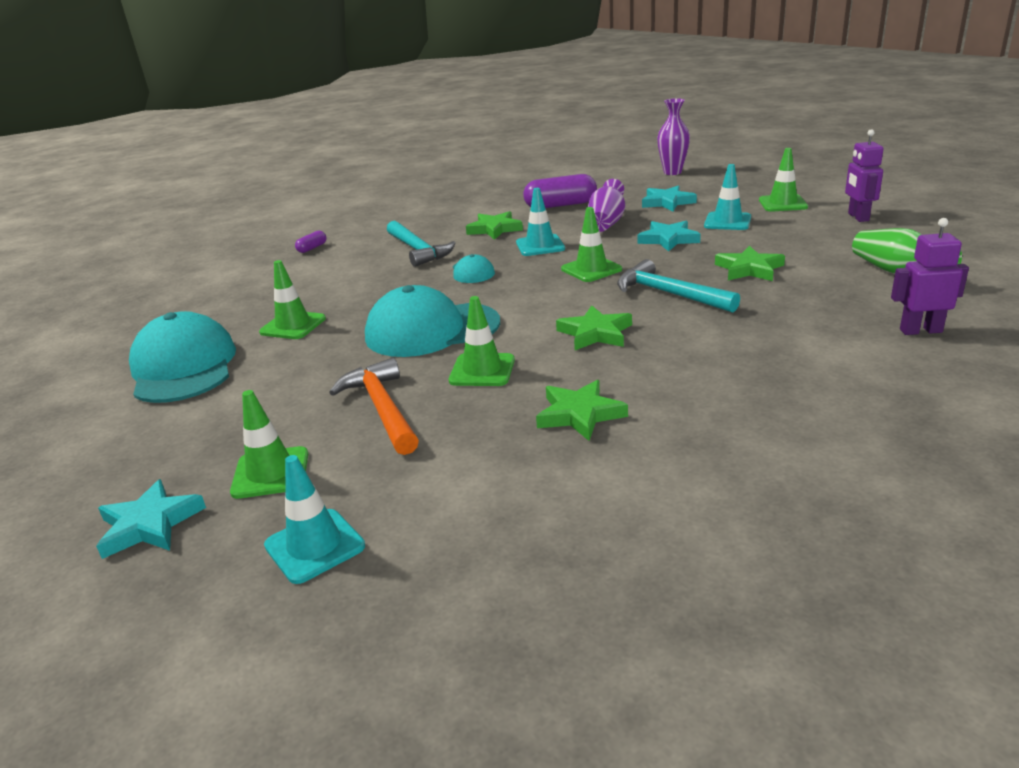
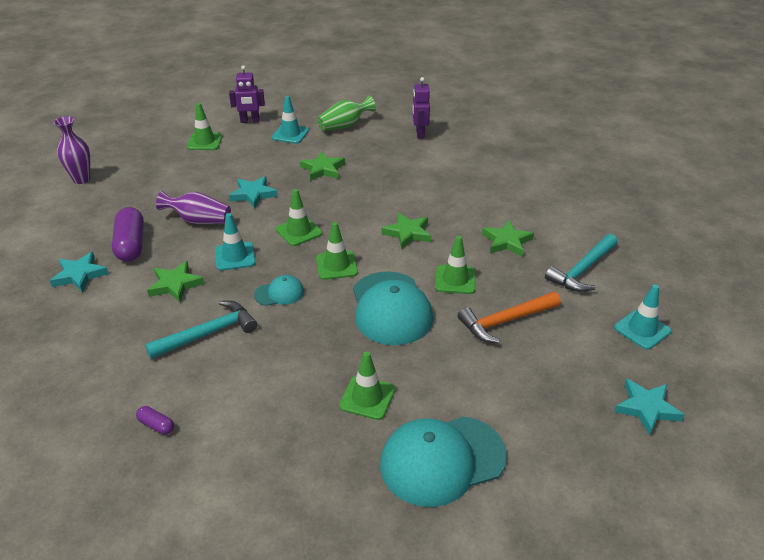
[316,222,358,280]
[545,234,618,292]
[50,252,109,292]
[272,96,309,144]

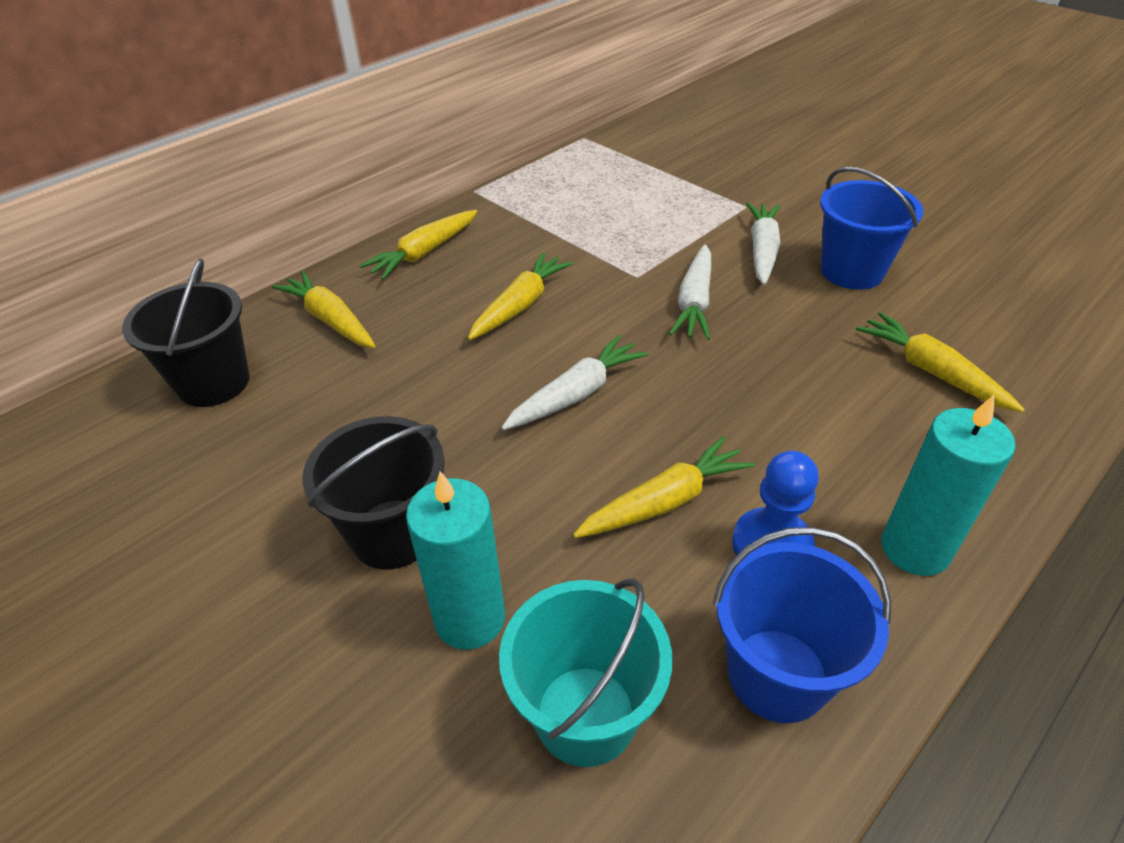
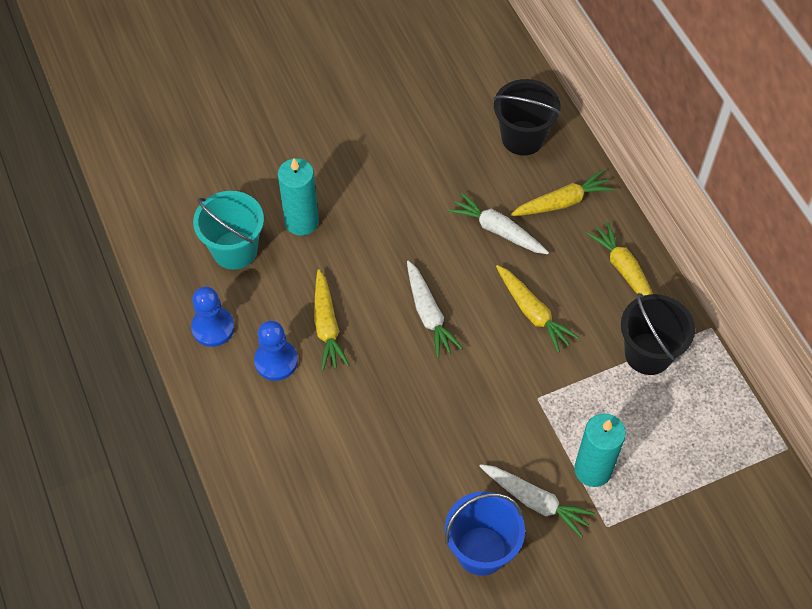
[621,293,695,375]
[448,193,549,254]
[191,287,235,347]
[856,312,1025,413] (first image)
[574,413,626,487]

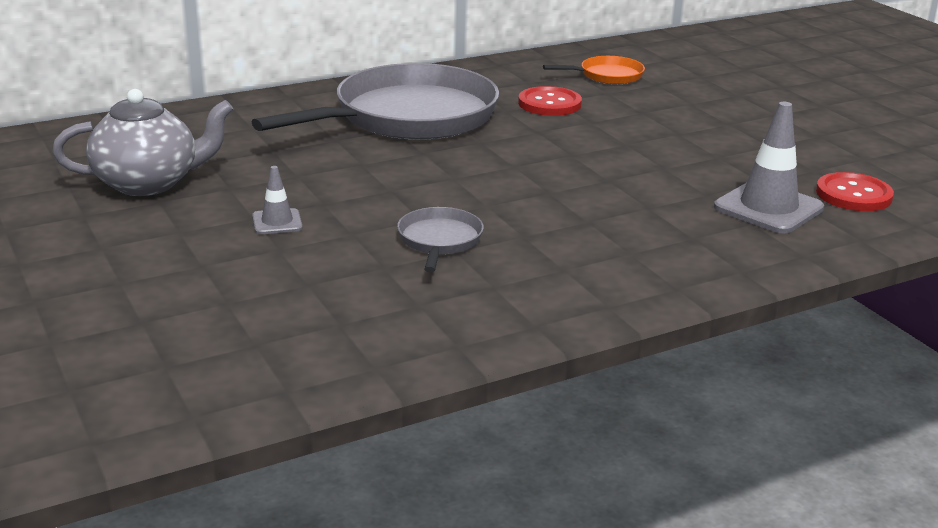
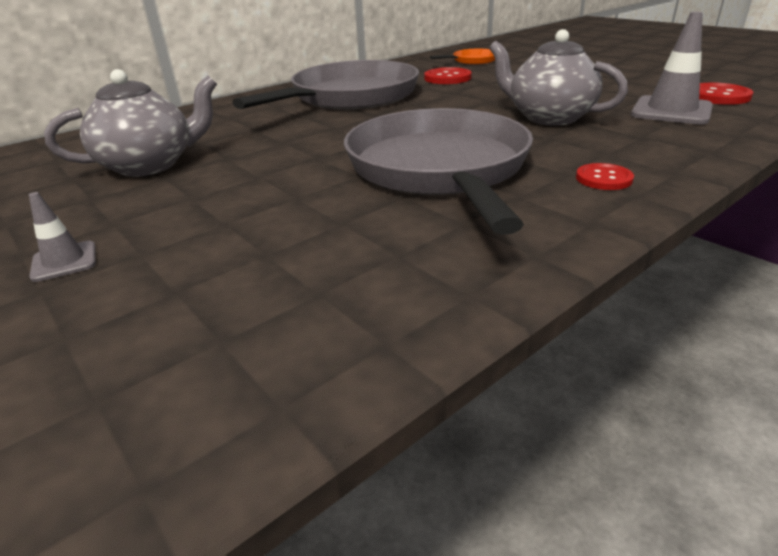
[29,192,96,282]
[344,108,533,235]
[489,29,628,126]
[576,163,634,190]

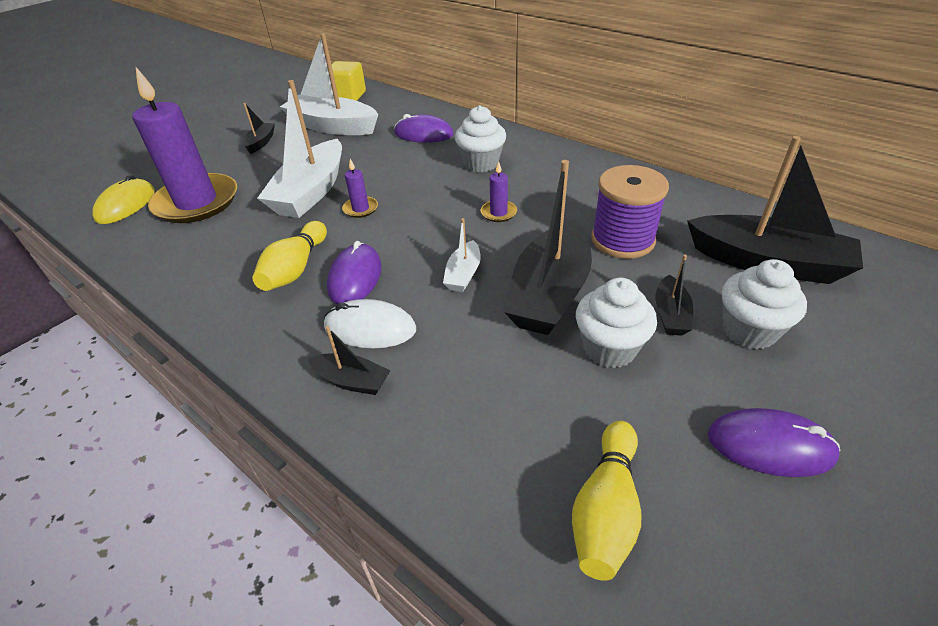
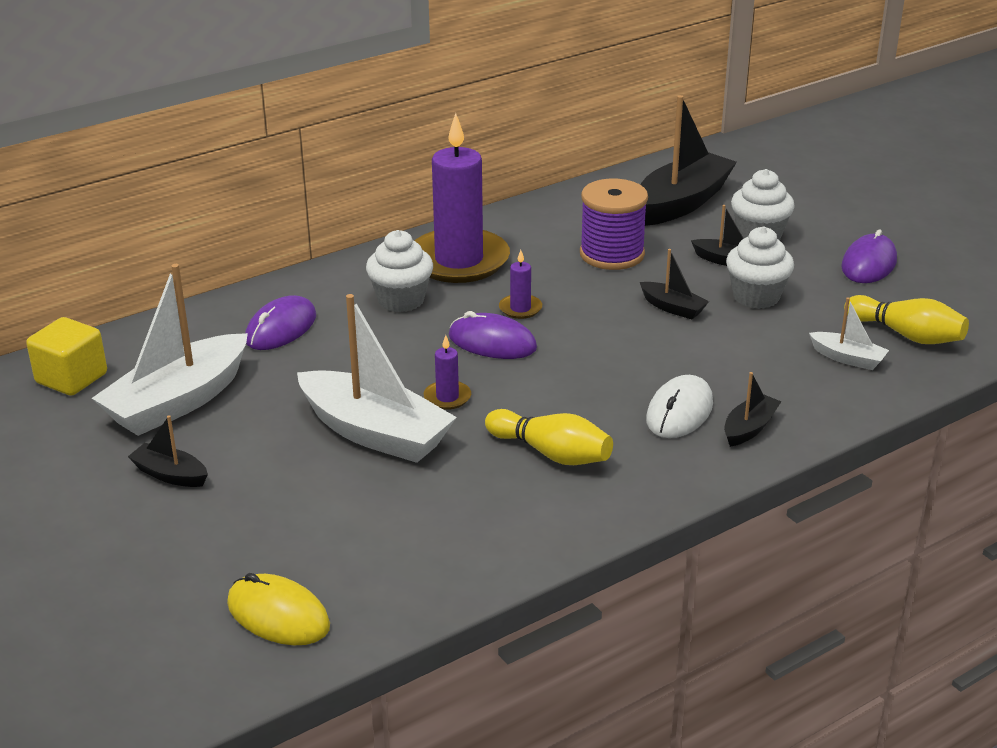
[415,113,510,283]
[449,311,537,359]
[809,297,889,370]
[640,249,709,319]

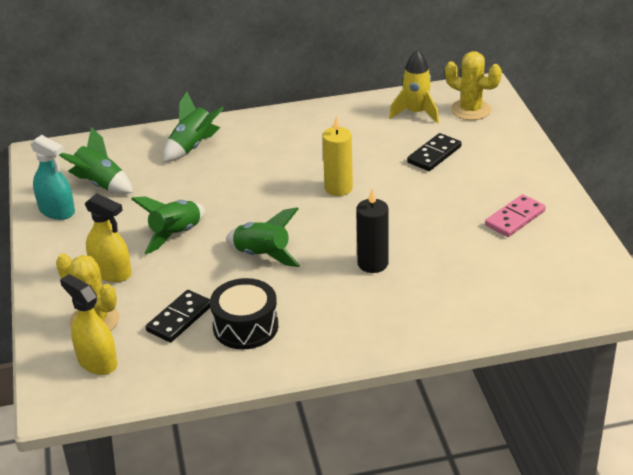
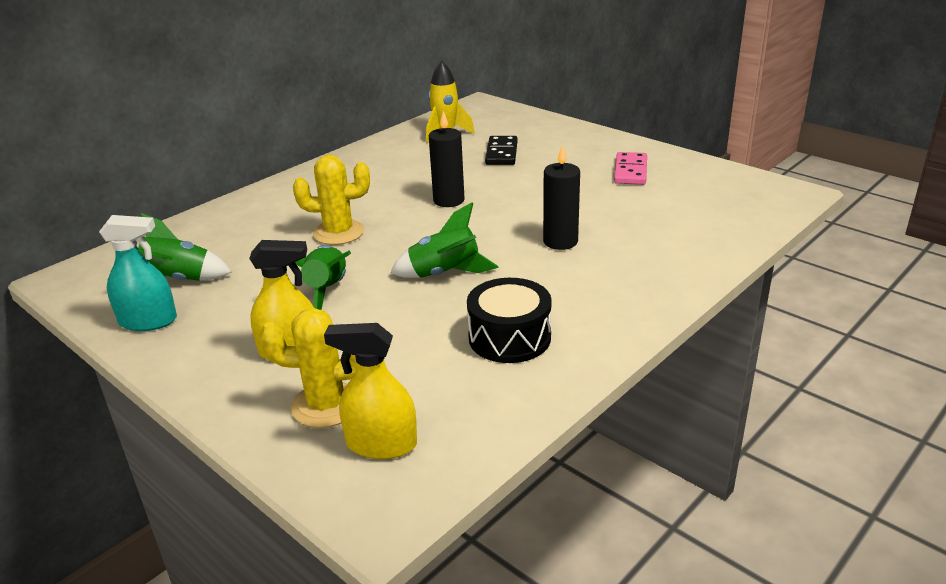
[146,290,210,342] (first image)
[163,92,224,162] (first image)
[429,111,465,207]
[293,155,370,245]

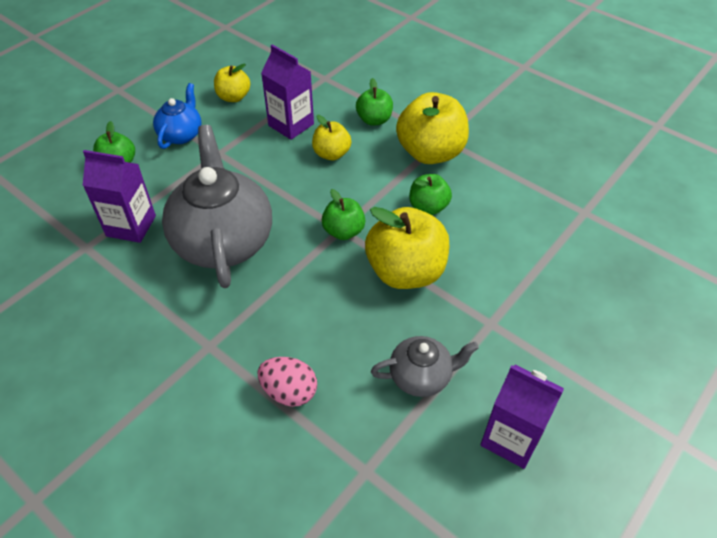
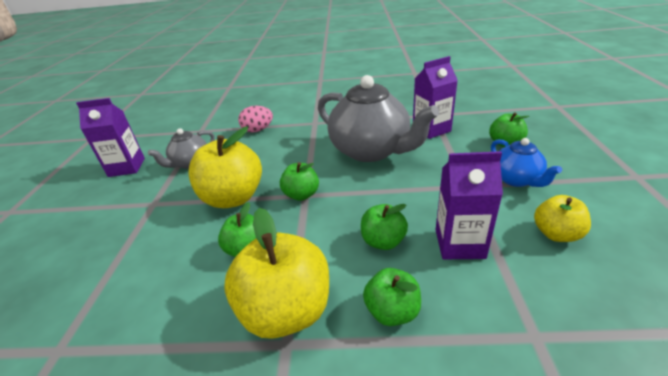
[361,204,408,250]

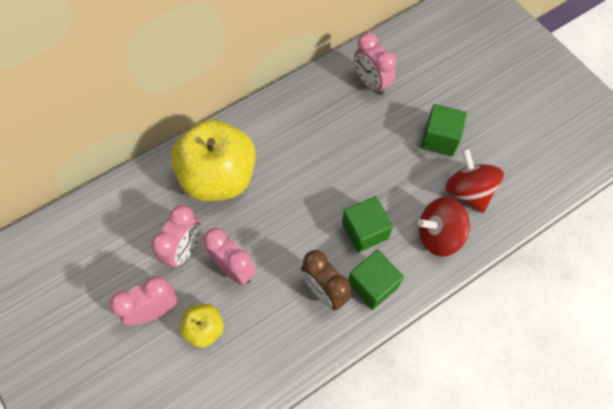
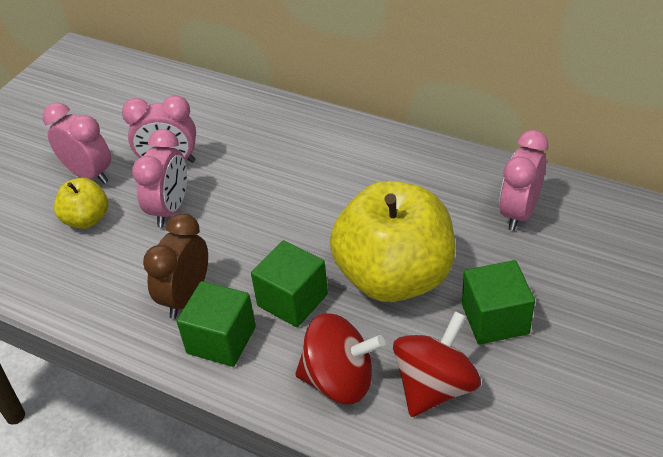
[330,181,455,302]
[295,313,385,404]

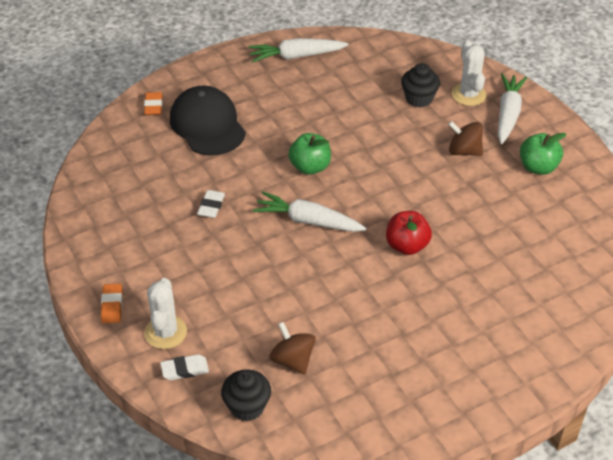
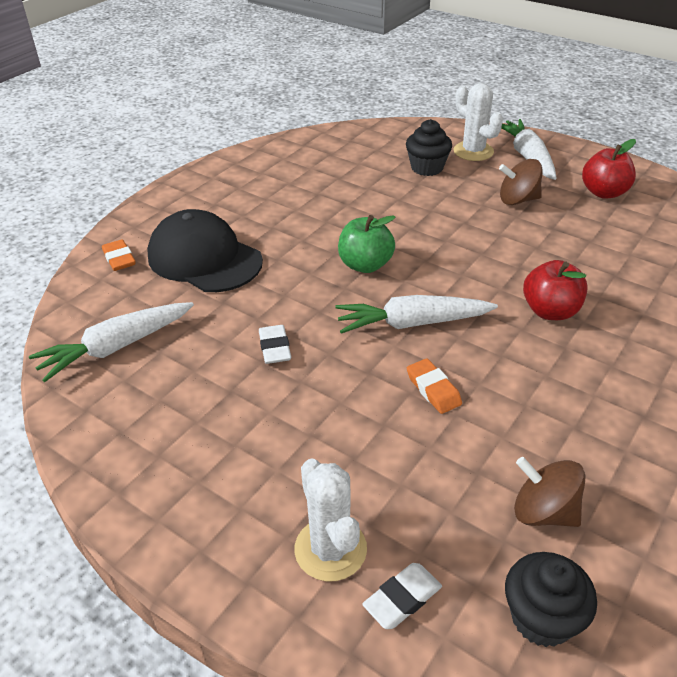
[407,358,462,414]
[29,302,194,382]
[582,139,636,199]

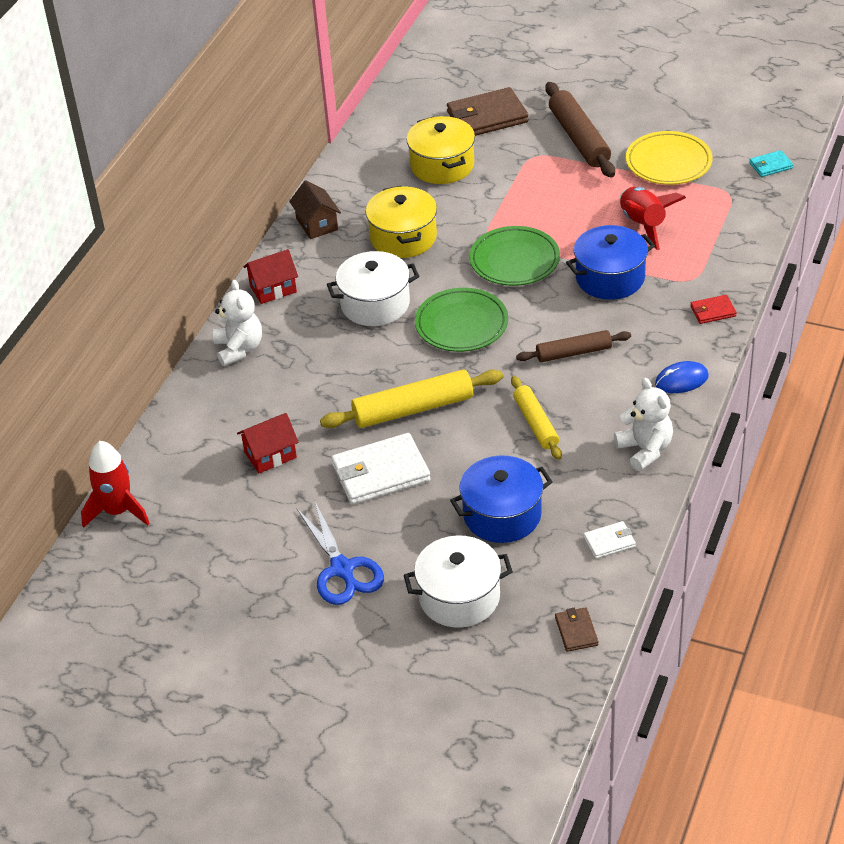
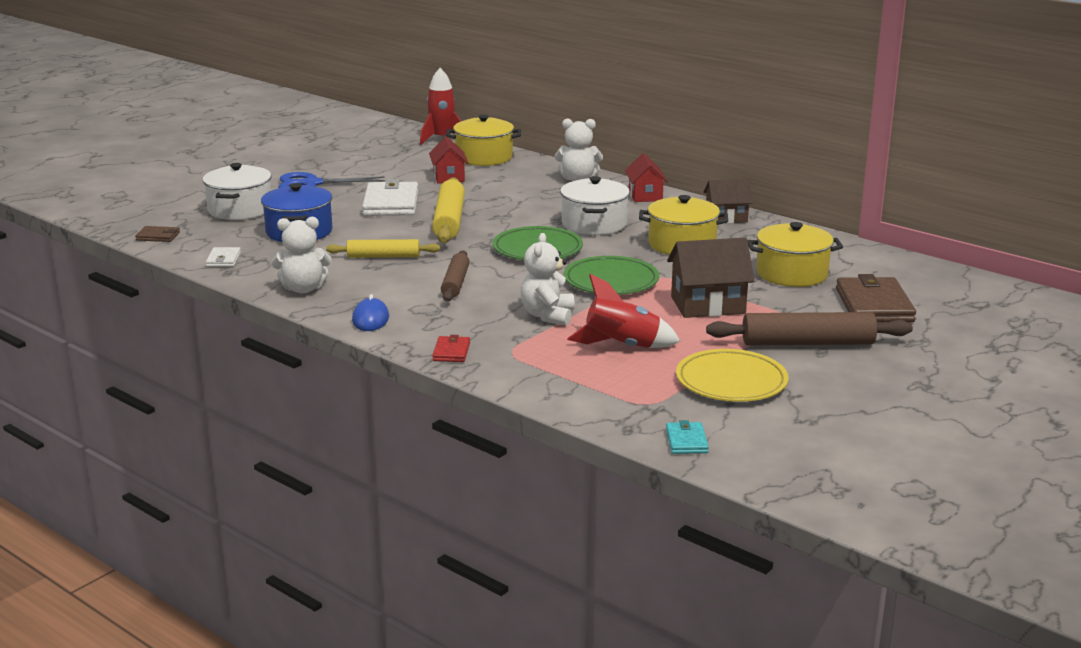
[521,233,575,326]
[446,115,521,166]
[667,237,754,318]

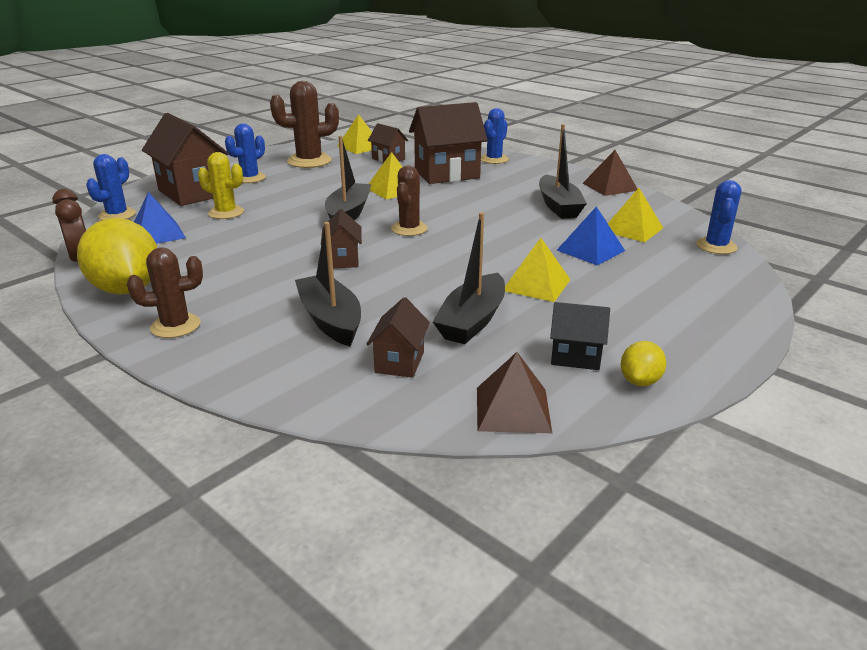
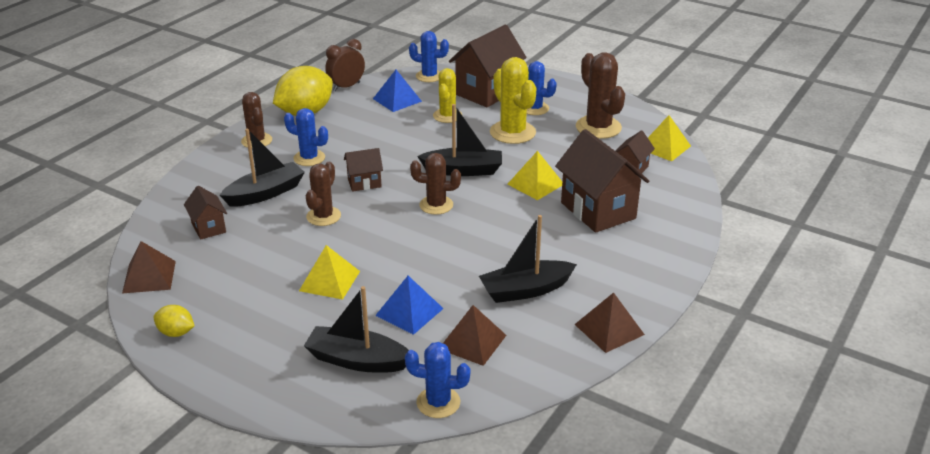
[184,186,227,240]
[304,286,409,373]
[284,108,328,166]
[550,302,610,370] (first image)
[443,305,506,366]
[306,162,341,226]
[490,57,536,144]

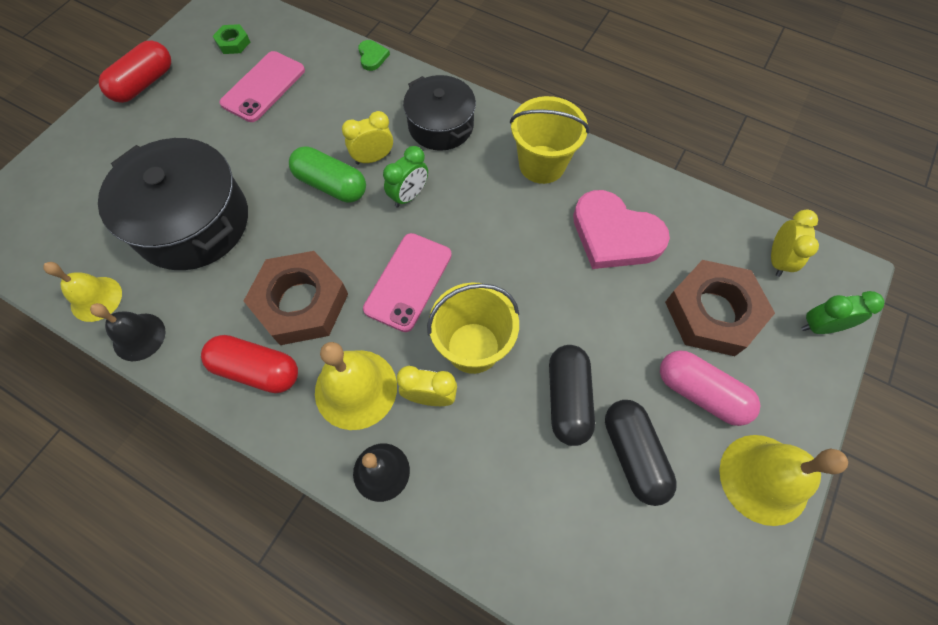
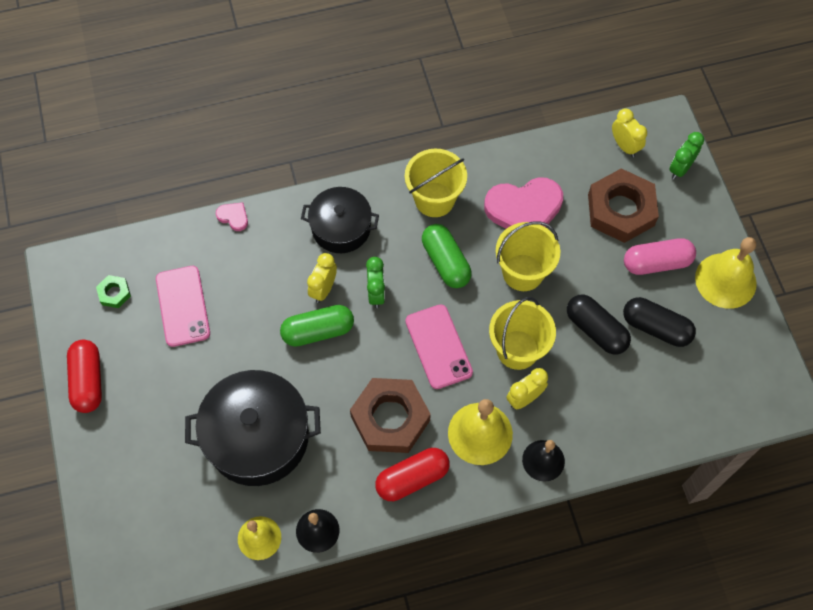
[216,202,248,231]
[422,224,472,288]
[496,221,560,291]

